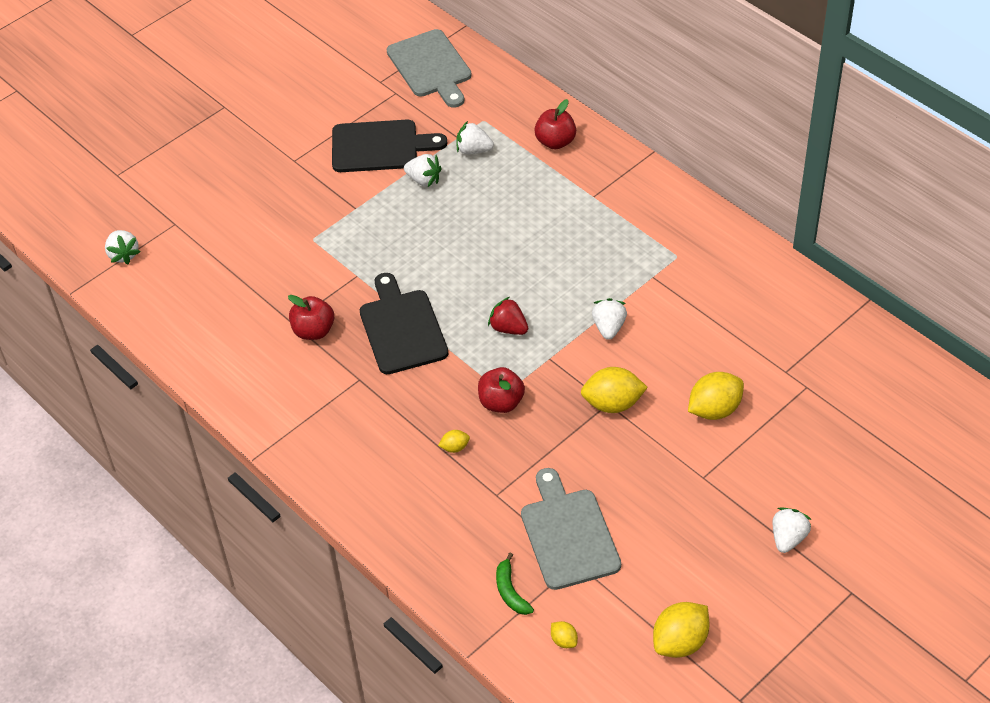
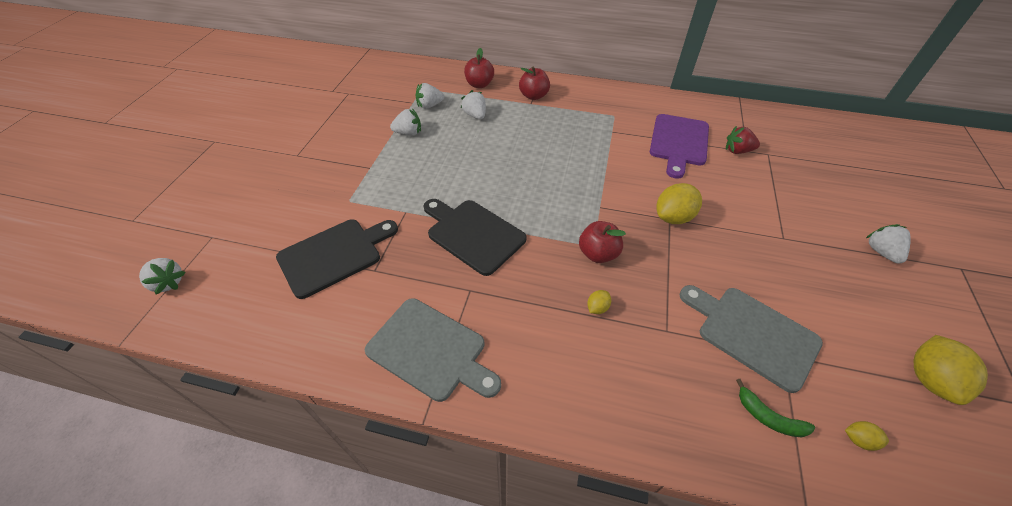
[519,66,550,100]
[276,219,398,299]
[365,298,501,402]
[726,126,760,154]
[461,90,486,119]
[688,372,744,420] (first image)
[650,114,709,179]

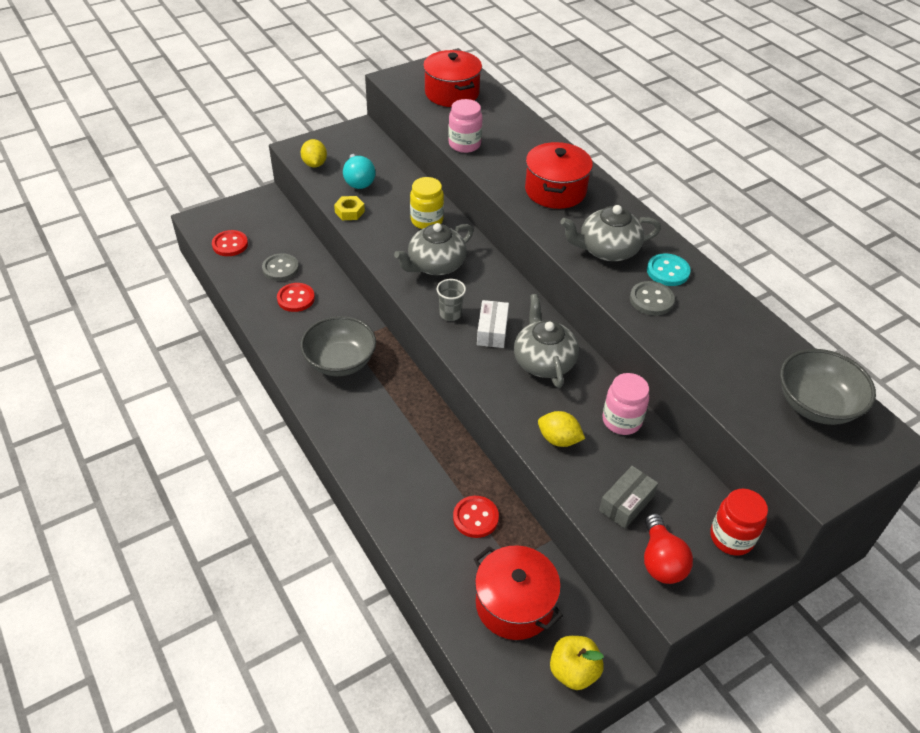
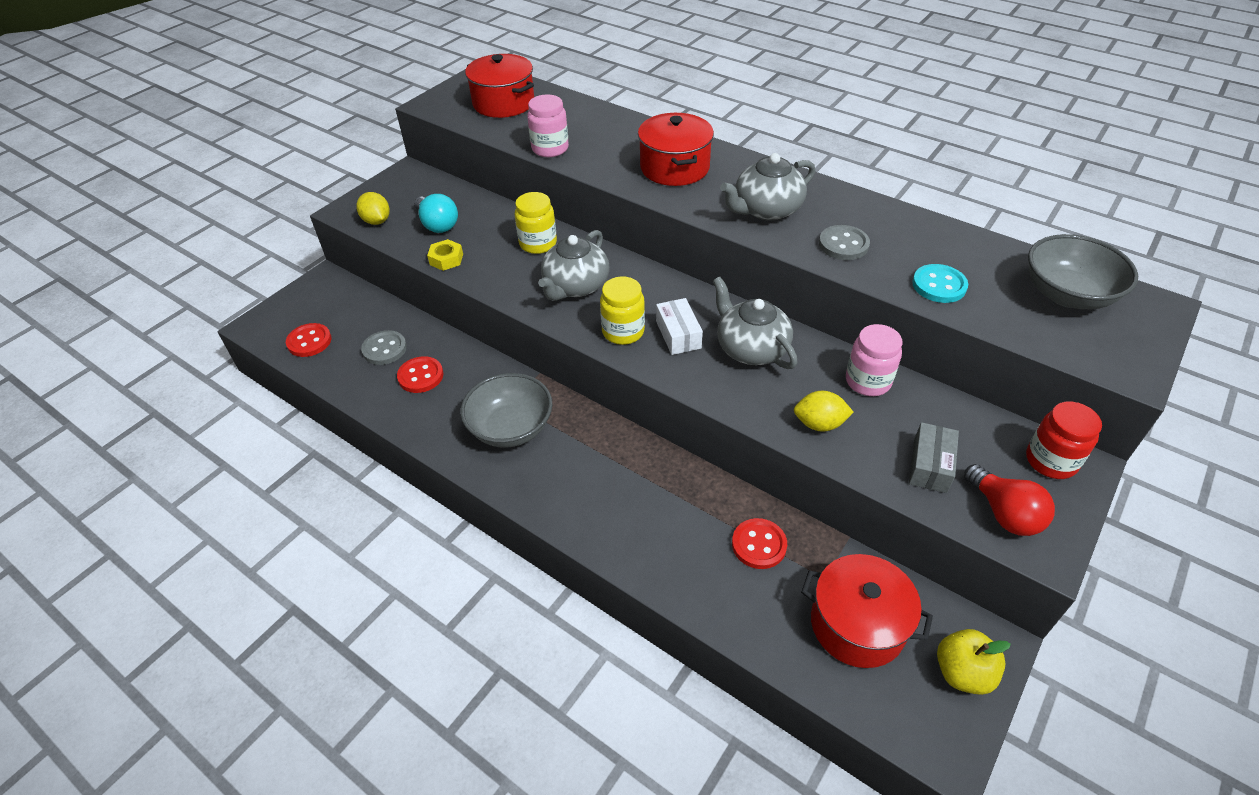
[600,277,645,345]
[912,264,968,303]

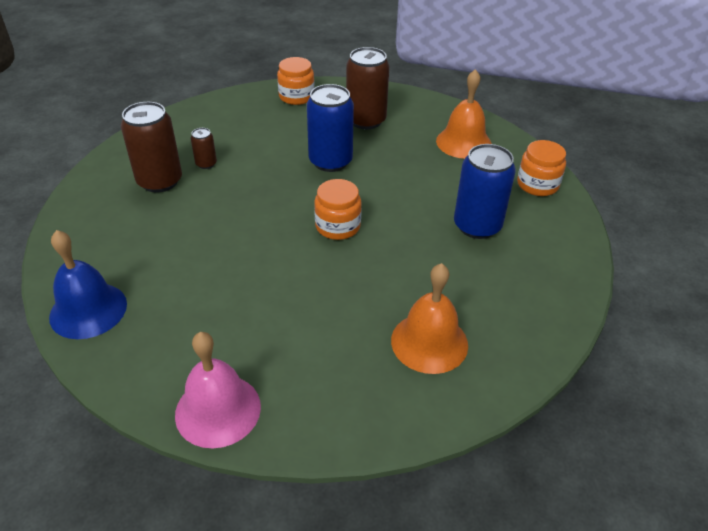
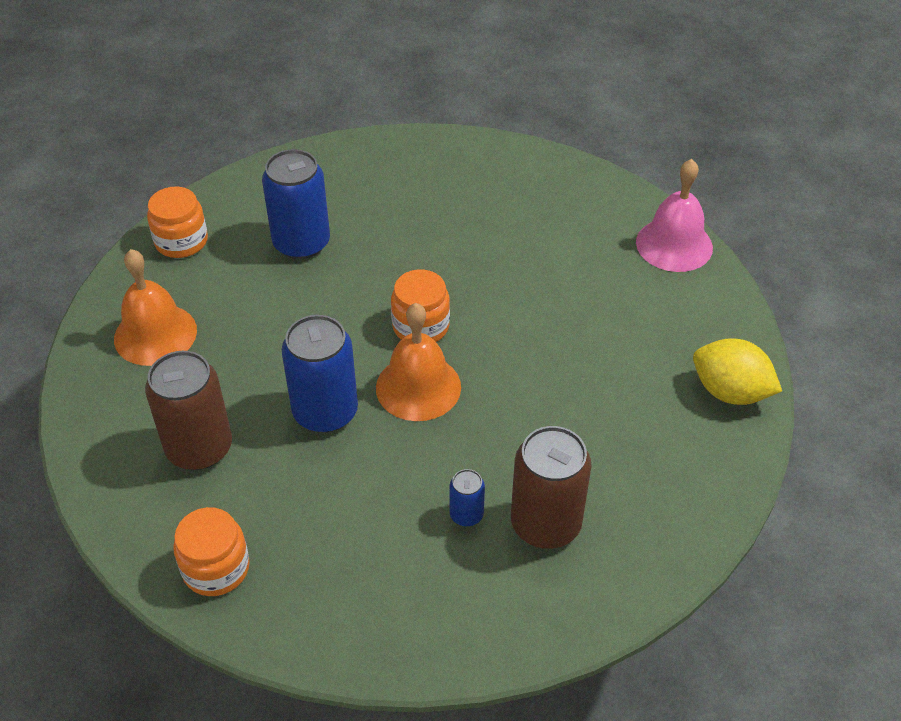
[693,338,782,405]
[450,469,485,526]
[376,303,461,421]

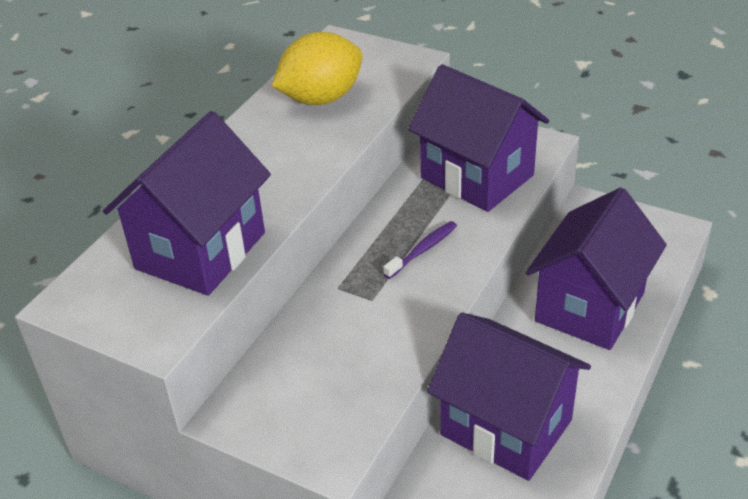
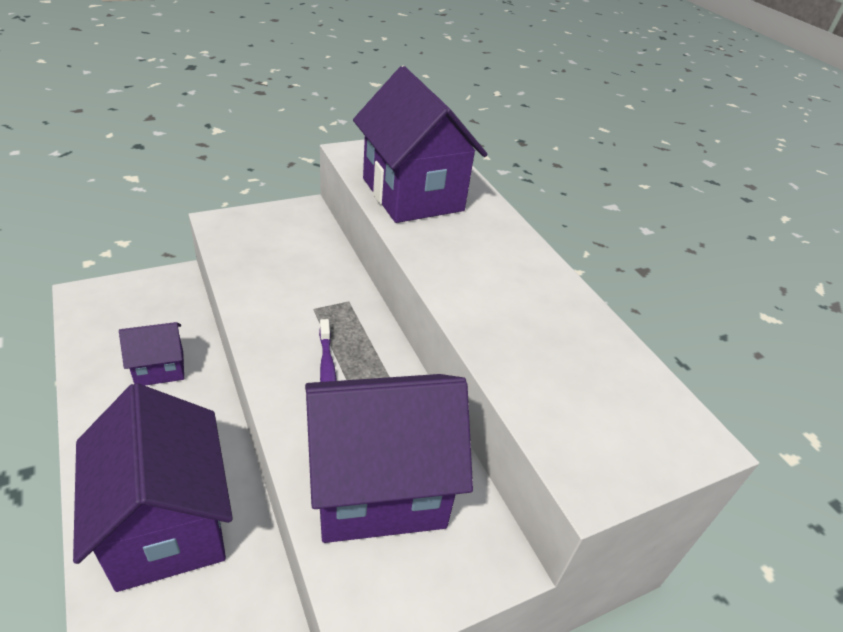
[272,32,363,105] (first image)
[119,322,184,386]

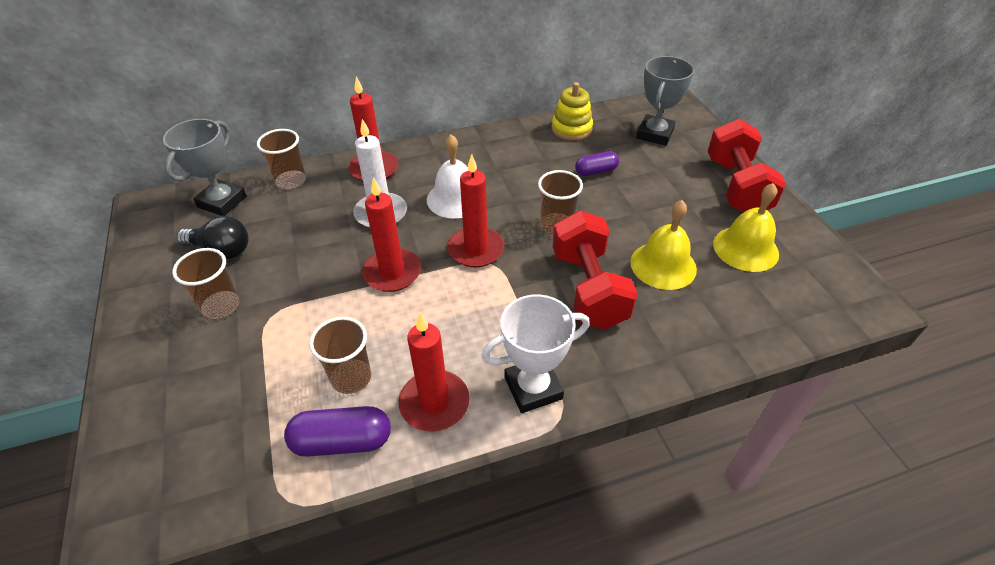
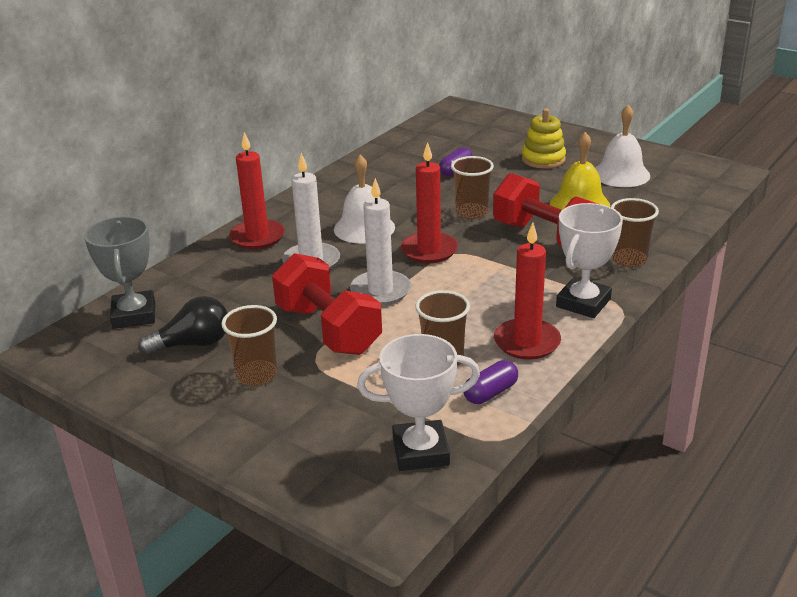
[611,198,659,267]
[464,360,518,404]
[350,178,411,306]
[522,109,566,169]
[636,56,694,146] (first image)
[272,253,382,355]
[595,105,650,187]
[357,334,480,471]

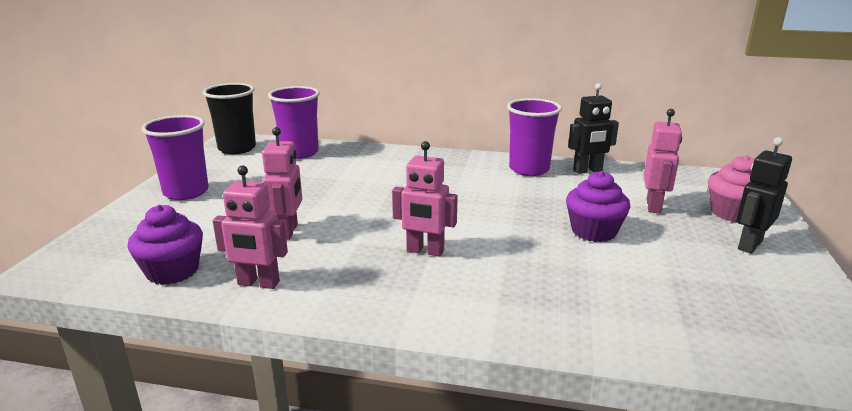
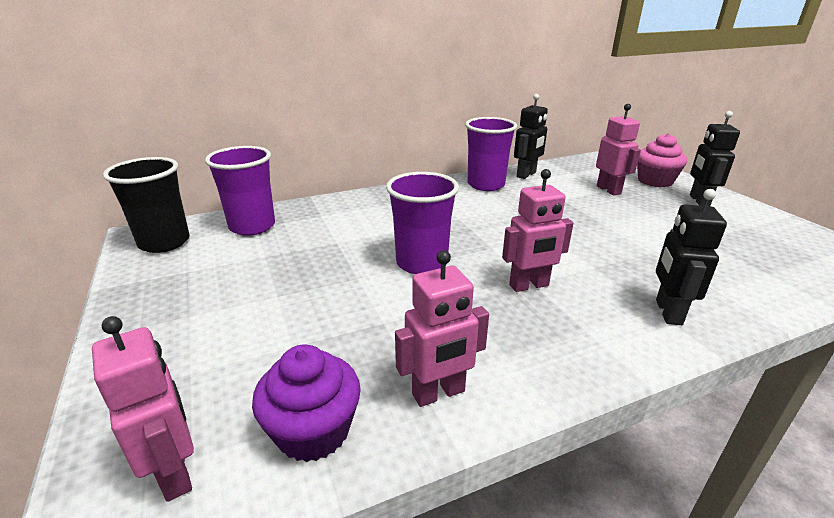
[386,172,459,274]
[92,316,194,502]
[566,171,630,242] (first image)
[656,189,727,325]

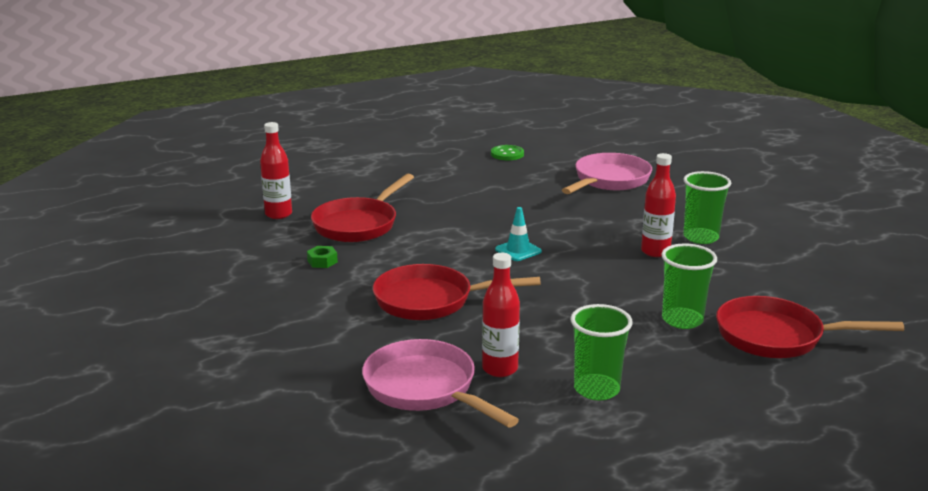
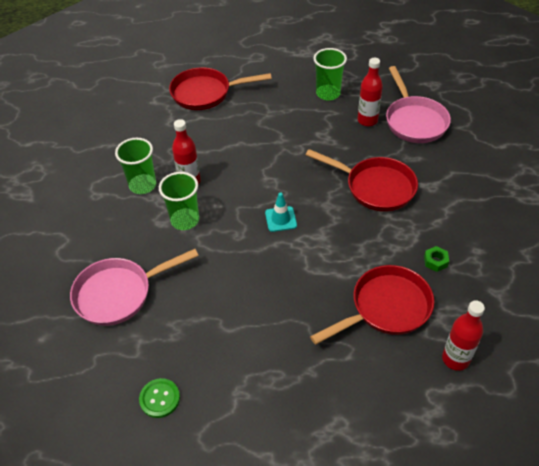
[159,172,199,230]
[169,67,272,110]

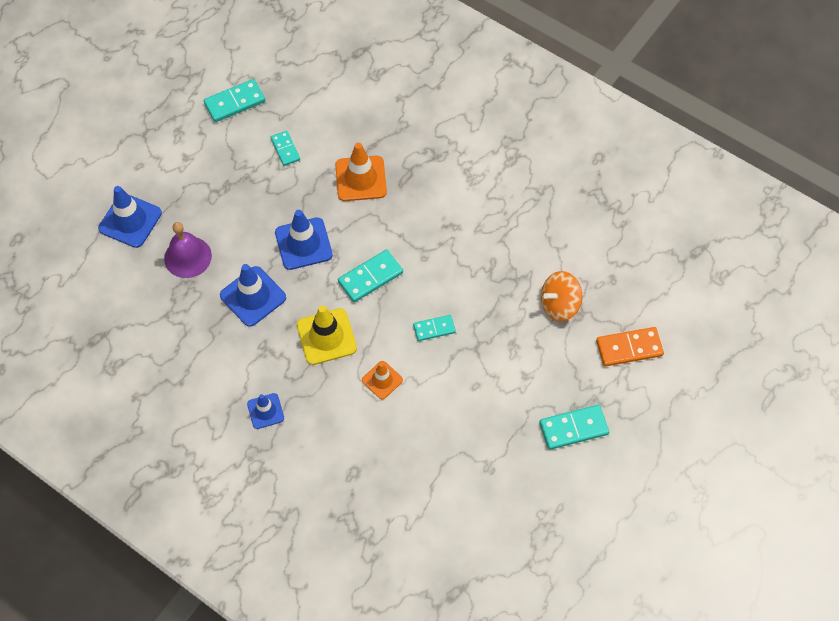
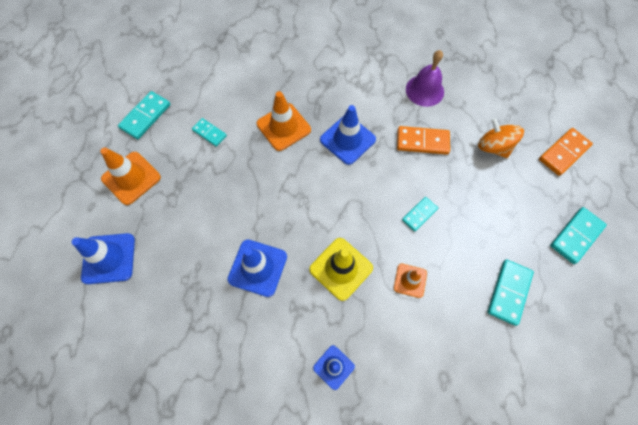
[406,50,444,107]
[320,105,376,165]
[487,259,534,326]
[478,118,524,158]
[100,147,161,205]
[397,126,450,155]

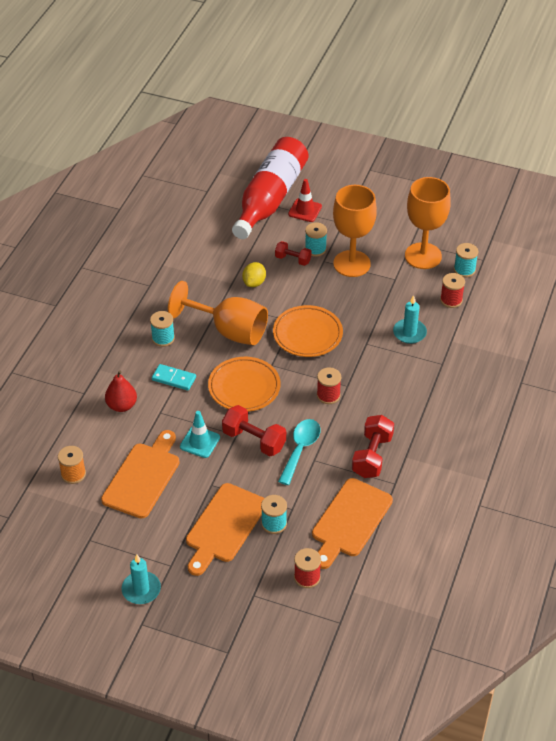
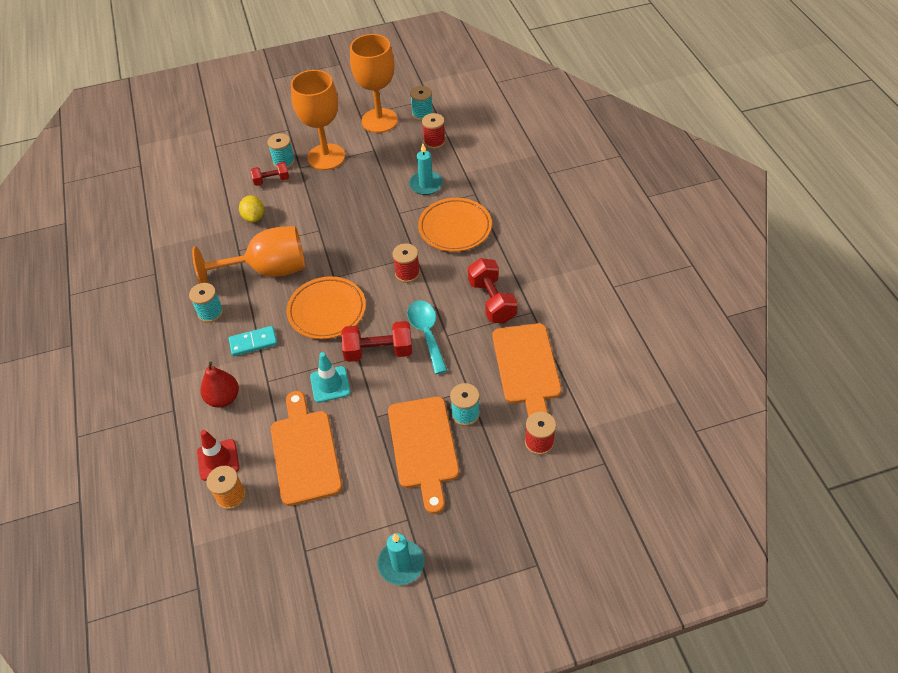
[232,137,308,239] (first image)
[418,198,492,252]
[197,430,239,481]

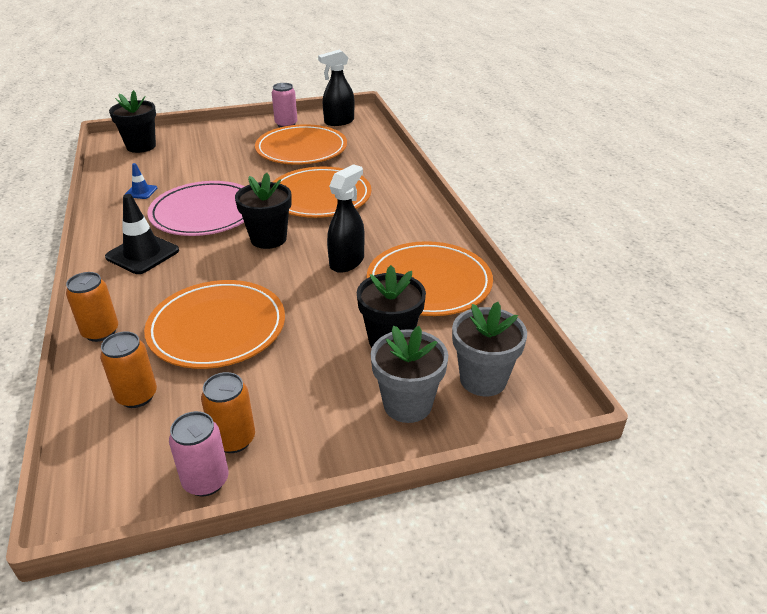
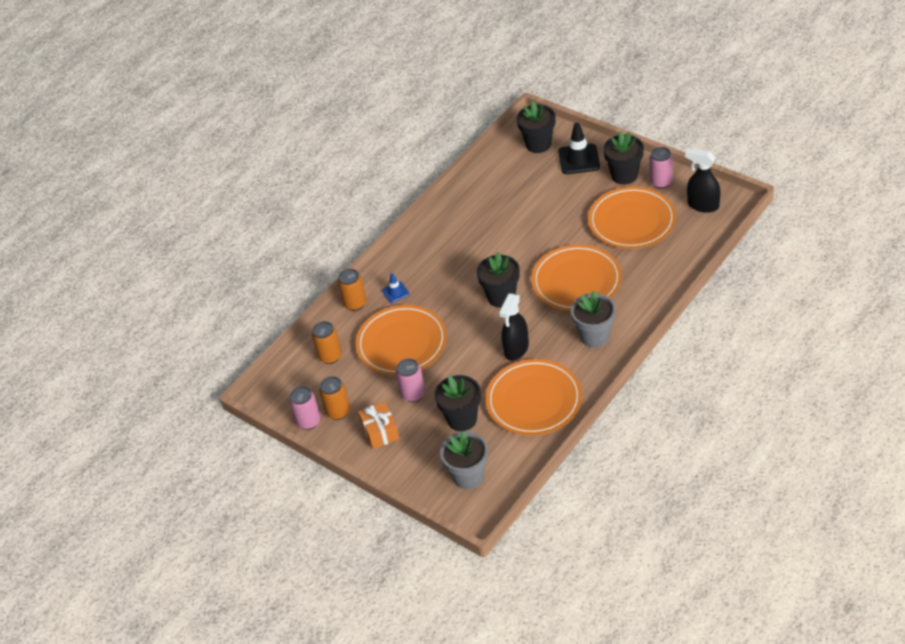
[558,123,600,174]
[382,273,409,303]
[148,181,245,236] (first image)
[499,293,529,361]
[571,291,616,348]
[358,401,400,449]
[396,359,425,402]
[603,131,644,185]

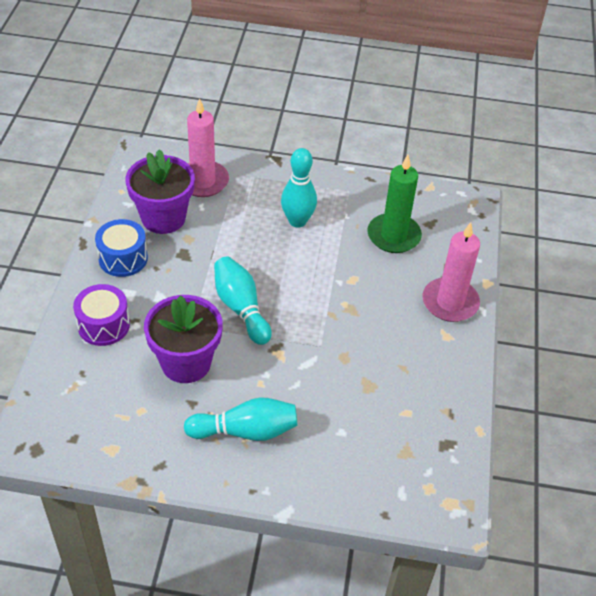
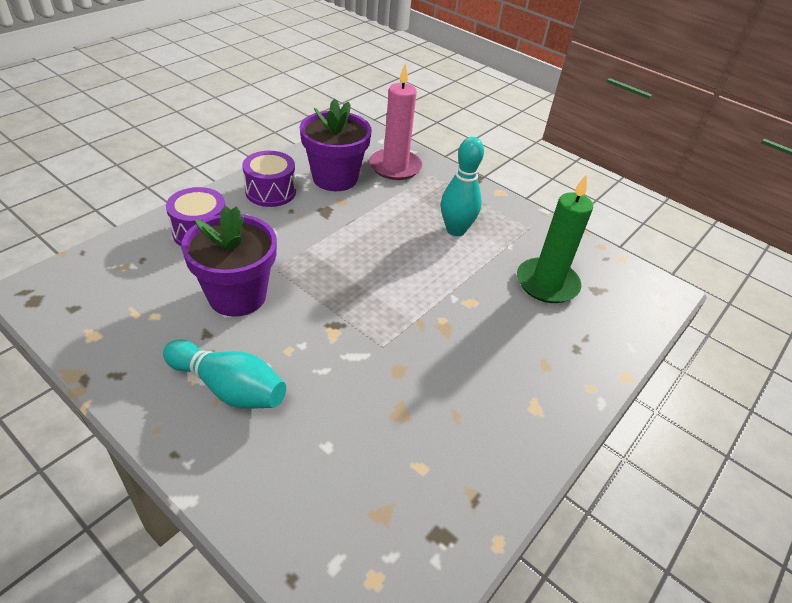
[242,151,296,207]
[214,256,272,345] (first image)
[423,222,480,322] (first image)

